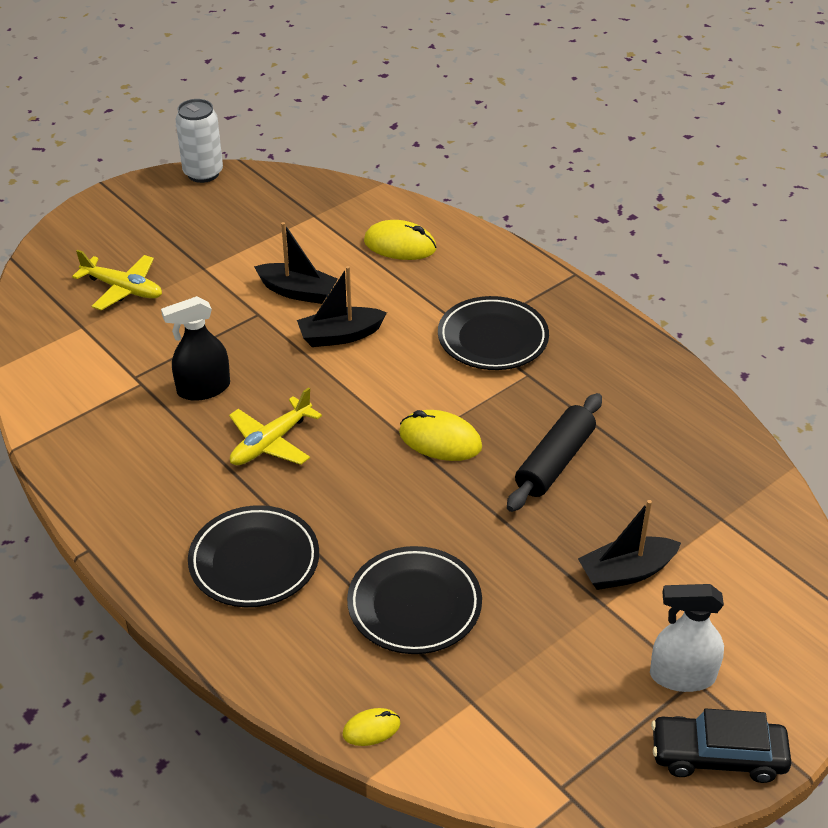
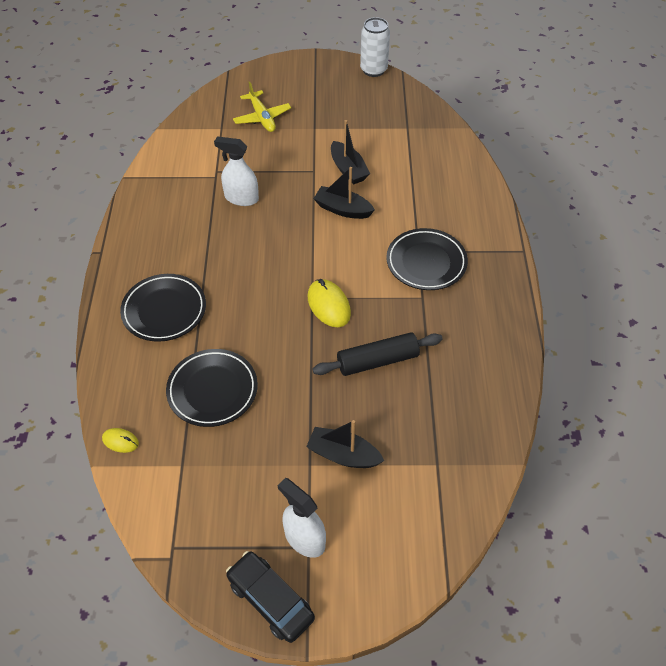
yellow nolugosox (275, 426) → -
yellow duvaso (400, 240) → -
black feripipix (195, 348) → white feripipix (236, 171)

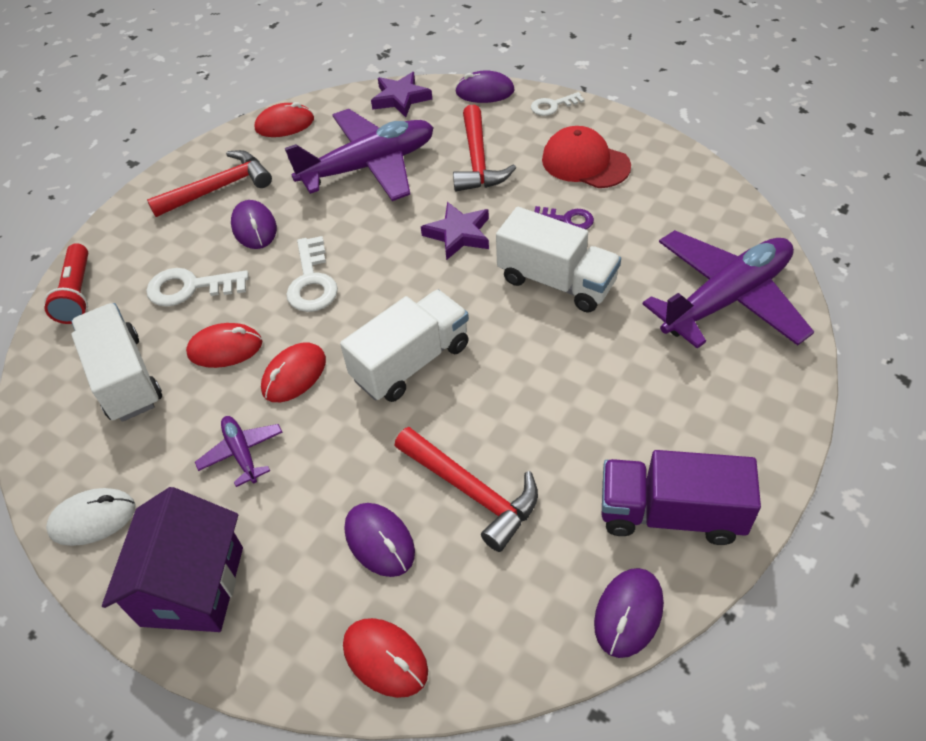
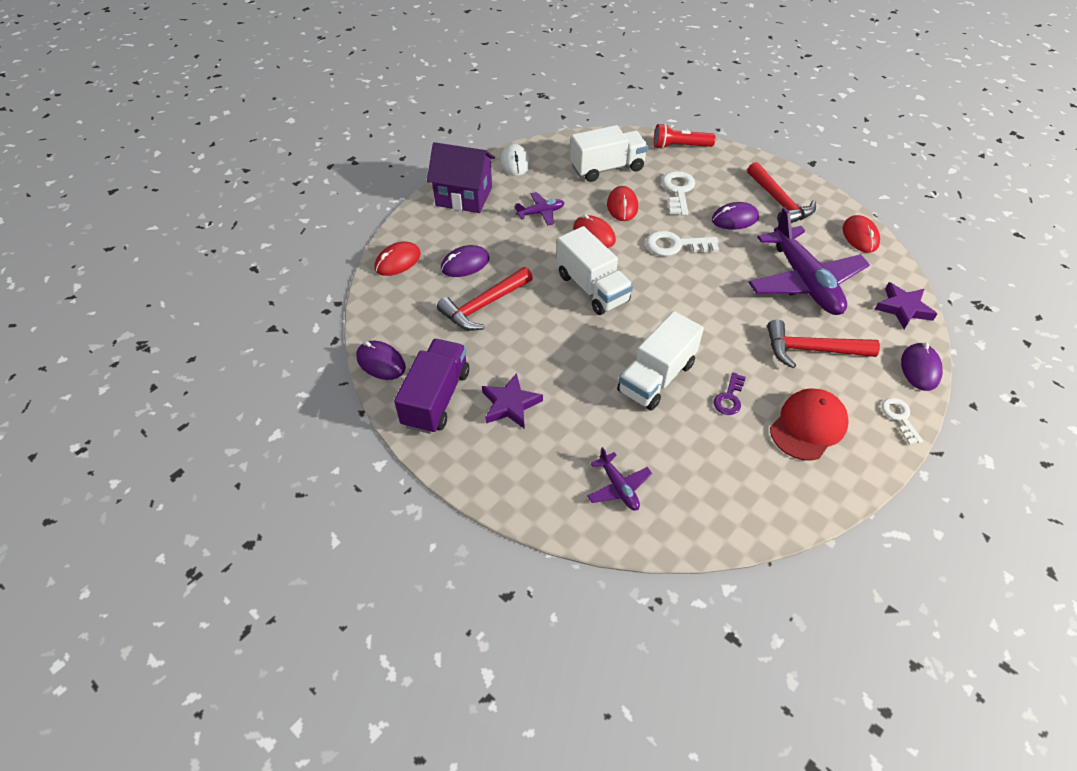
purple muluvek (455, 231) → purple muluvek (512, 401), move
purple nolugosox (728, 289) → purple nolugosox (619, 478), x0.45

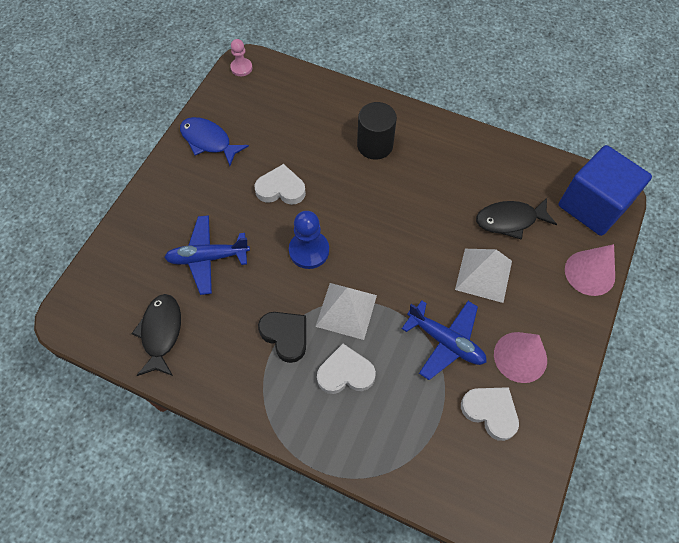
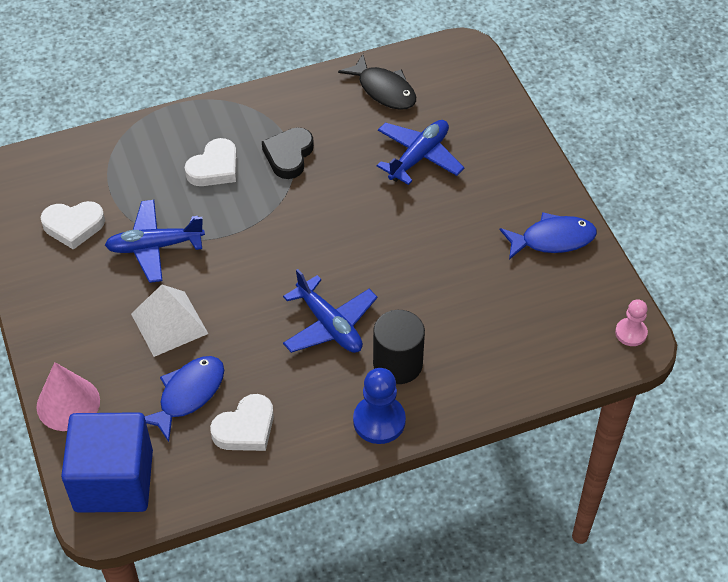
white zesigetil (346, 311) → -
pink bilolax (520, 357) → -
- → blue nolugosox (330, 311)
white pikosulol (280, 184) → white pikosulol (242, 422), move
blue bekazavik (309, 240) → blue bekazavik (379, 406), move
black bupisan (516, 219) → blue bupisan (184, 399)
black pikosulol (282, 337) → black pikosulol (288, 153), 105 degrees clockwise

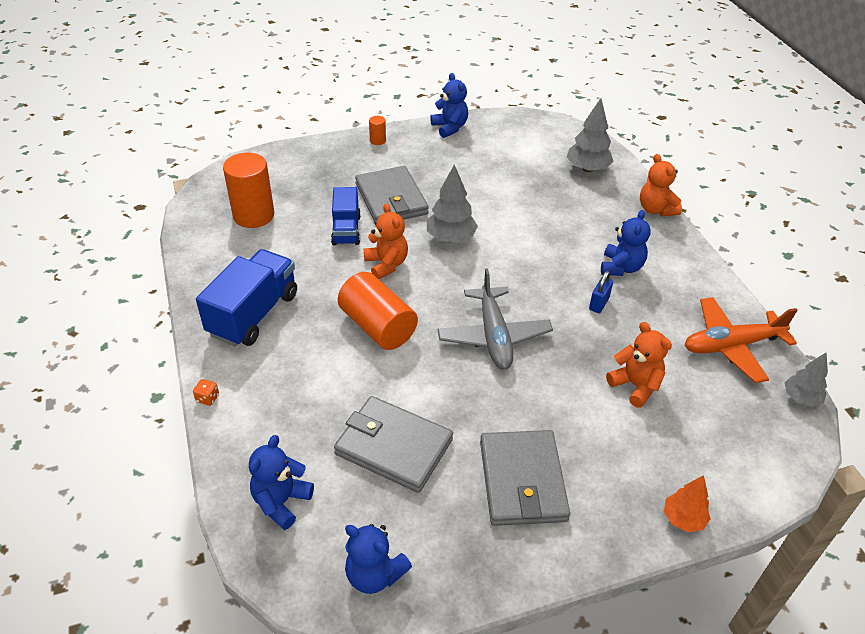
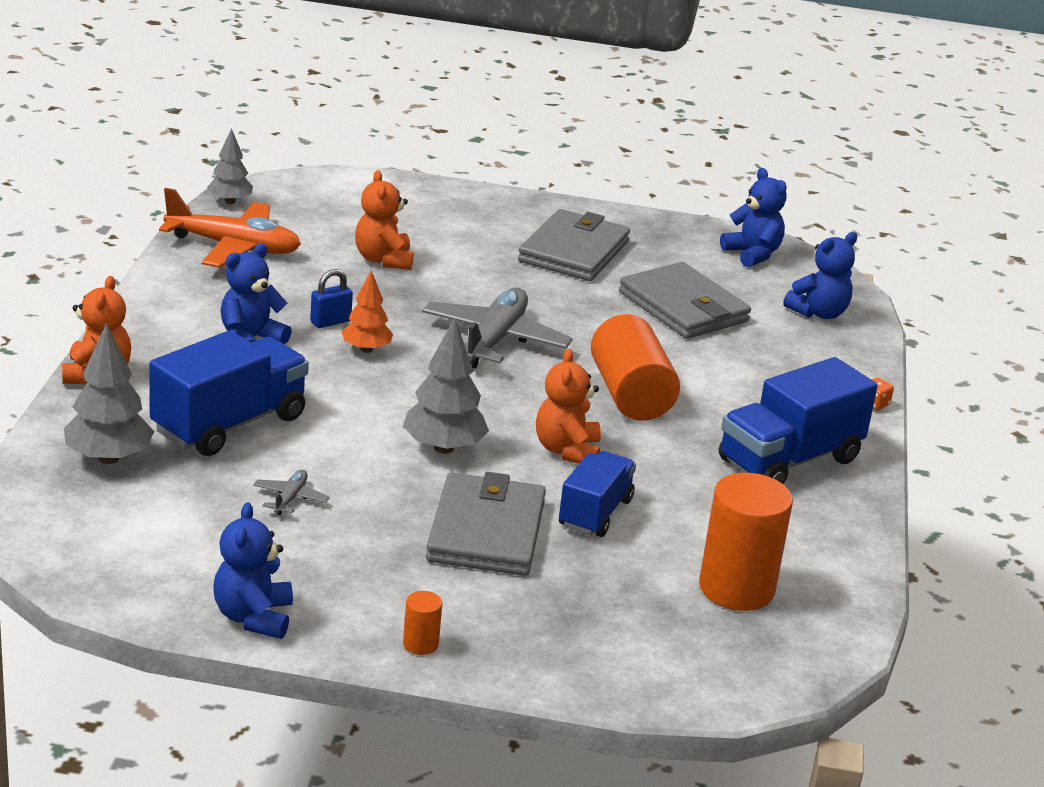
- → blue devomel (229, 393)
- → grey nolugosox (291, 492)
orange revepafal (687, 503) → orange revepafal (367, 311), move

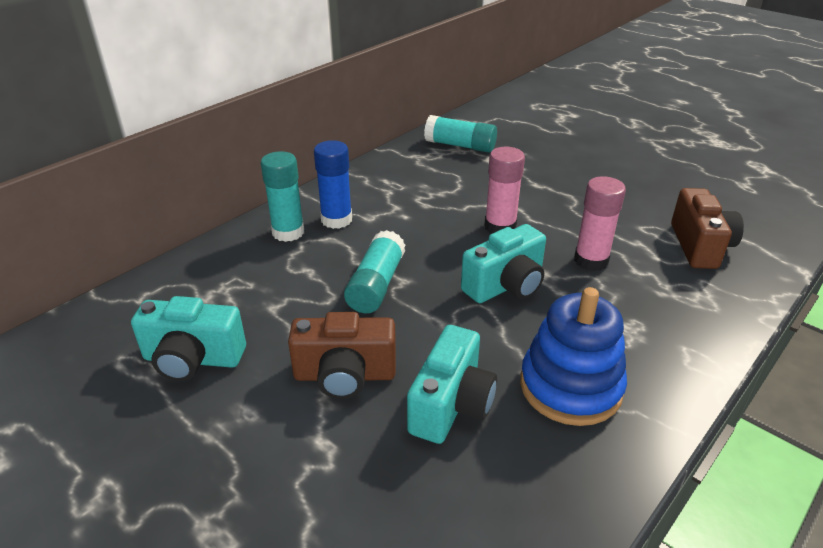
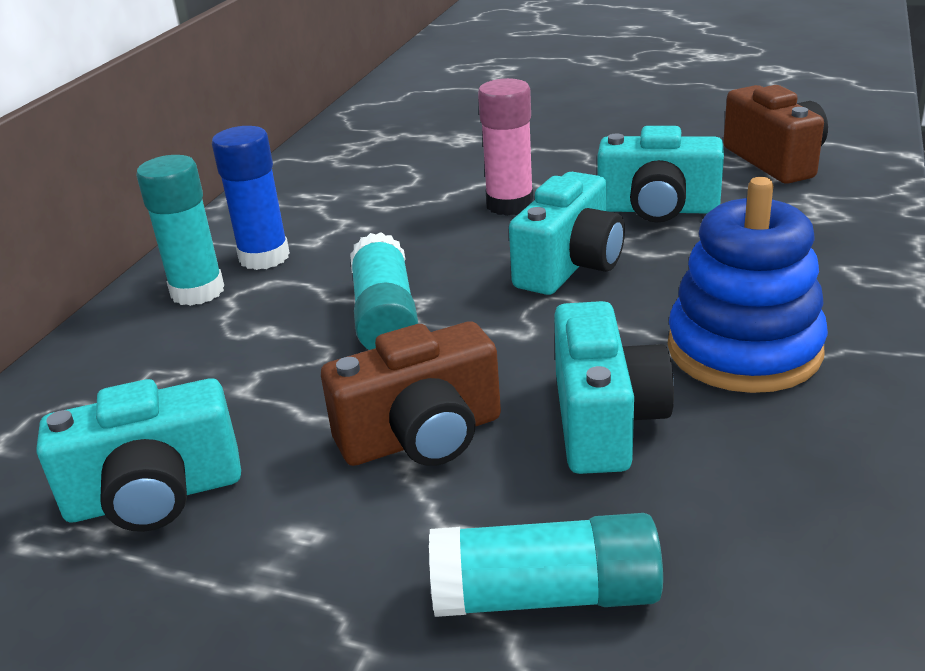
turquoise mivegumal (460, 134) → turquoise mivegumal (546, 565), move
pink mivegumal (600, 223) → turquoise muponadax (660, 174)

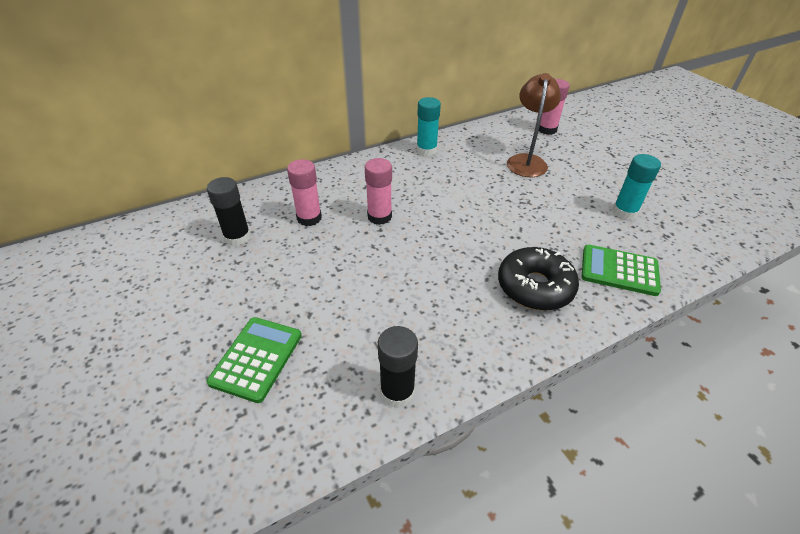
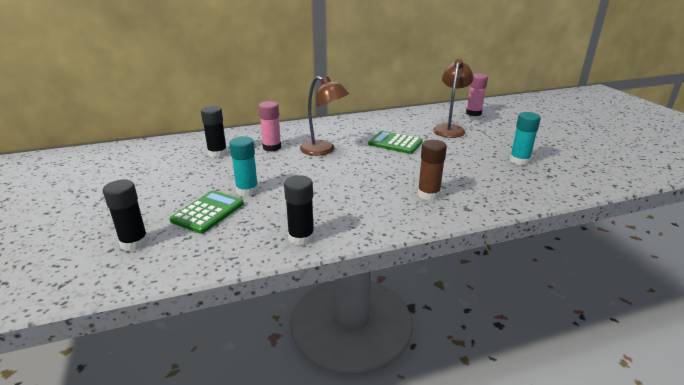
- → black mivegumal (125, 215)
turquoise mivegumal (429, 126) → turquoise mivegumal (243, 166), move
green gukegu (621, 270) → green gukegu (395, 142), move
pink mivegumal (378, 191) → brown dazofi (324, 116)
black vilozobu (538, 279) → brown mivegumal (432, 170)

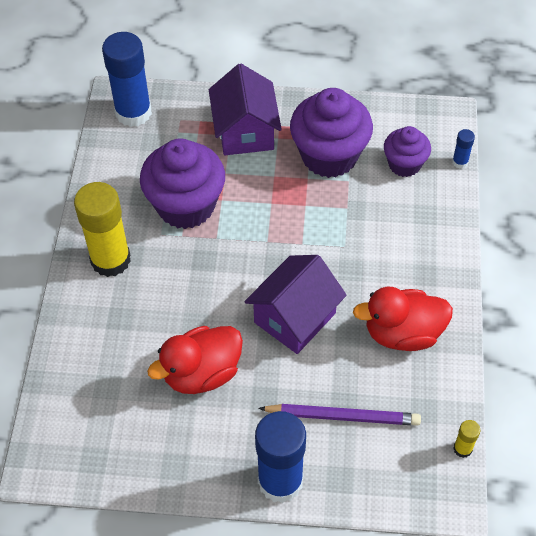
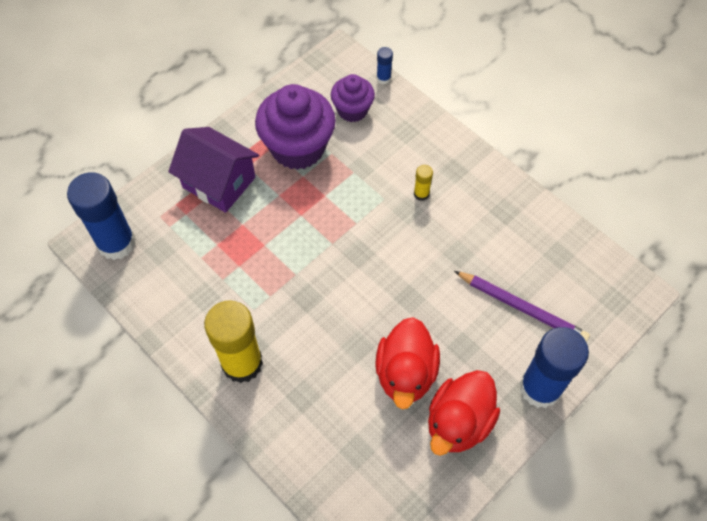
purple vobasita (182, 184) → -
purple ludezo (295, 304) → -
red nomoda (403, 319) → red nomoda (464, 413), move
yellow mivegumal (466, 439) → yellow mivegumal (423, 183), move
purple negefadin (339, 415) → purple negefadin (522, 306), 75 degrees clockwise

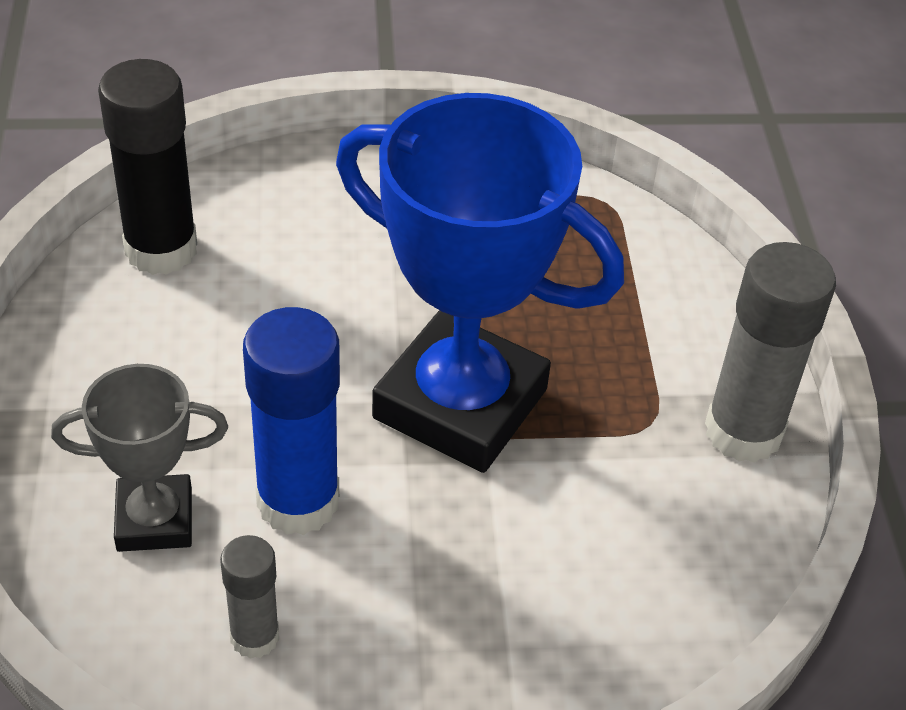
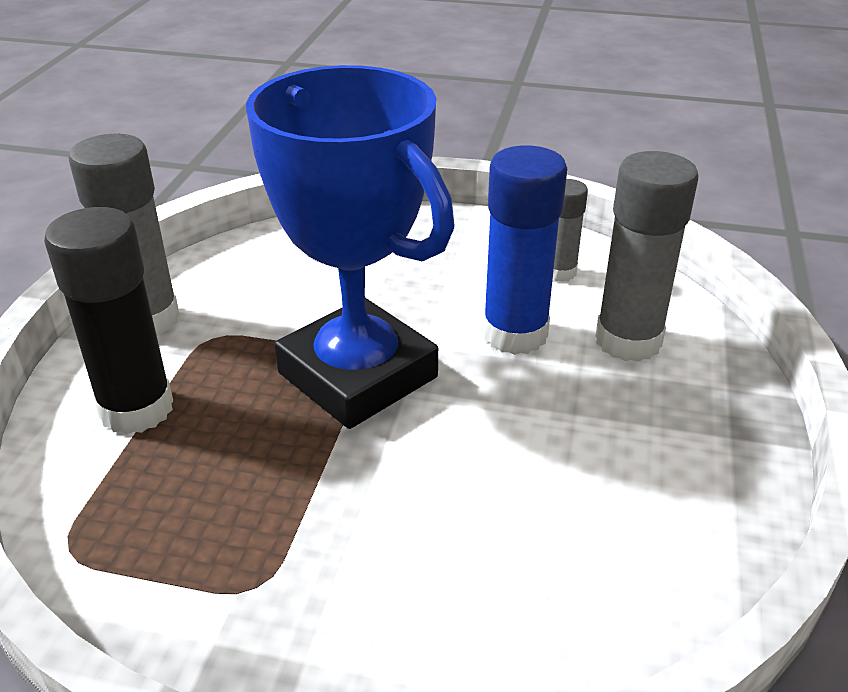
black mivegumal (147, 167) → black mivegumal (108, 320), move
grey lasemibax (139, 458) → grey mivegumal (647, 256)

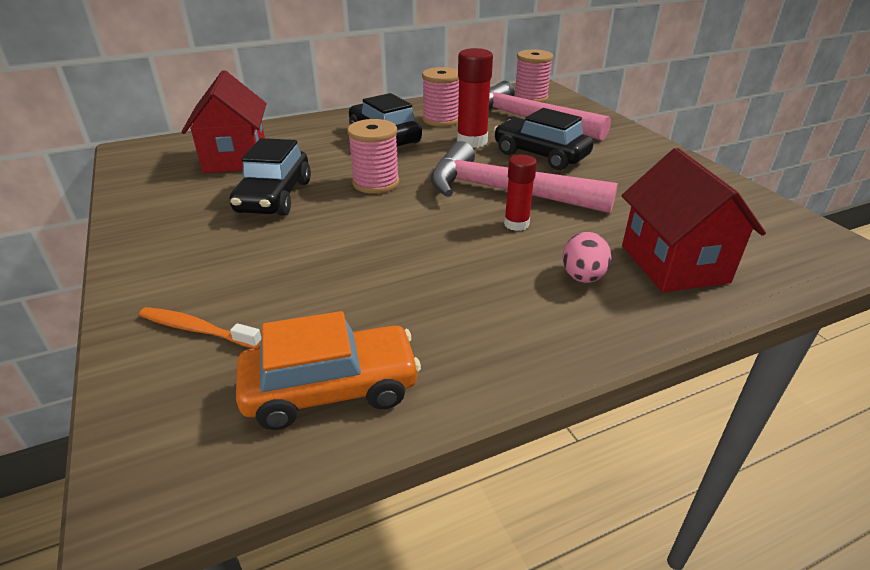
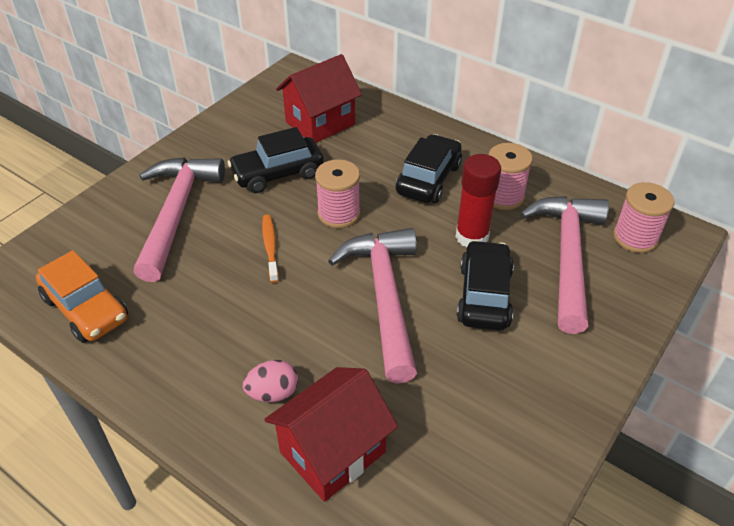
red mivegumal (520, 193) → -
- → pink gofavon (179, 219)
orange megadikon (200, 327) → orange megadikon (270, 249), move

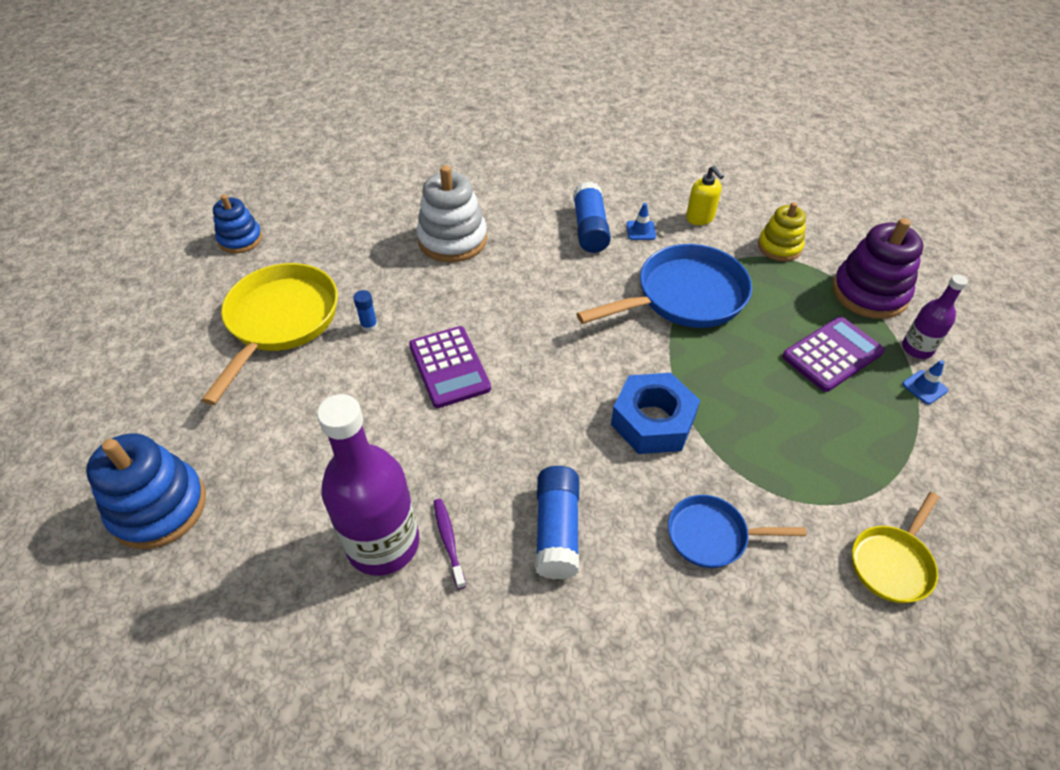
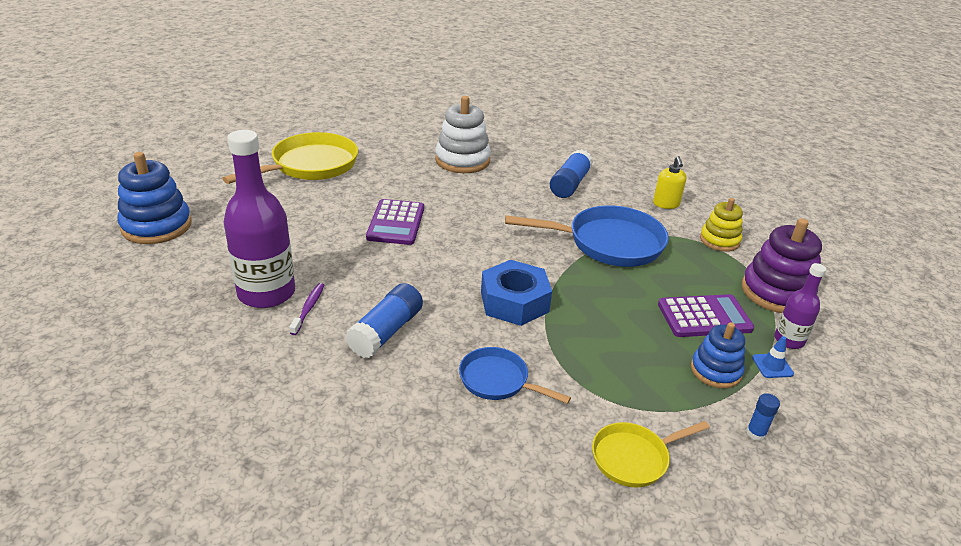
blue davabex (641, 221) → -
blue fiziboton (237, 224) → blue fiziboton (718, 355), move
blue mivegumal (365, 311) → blue mivegumal (763, 417), move

